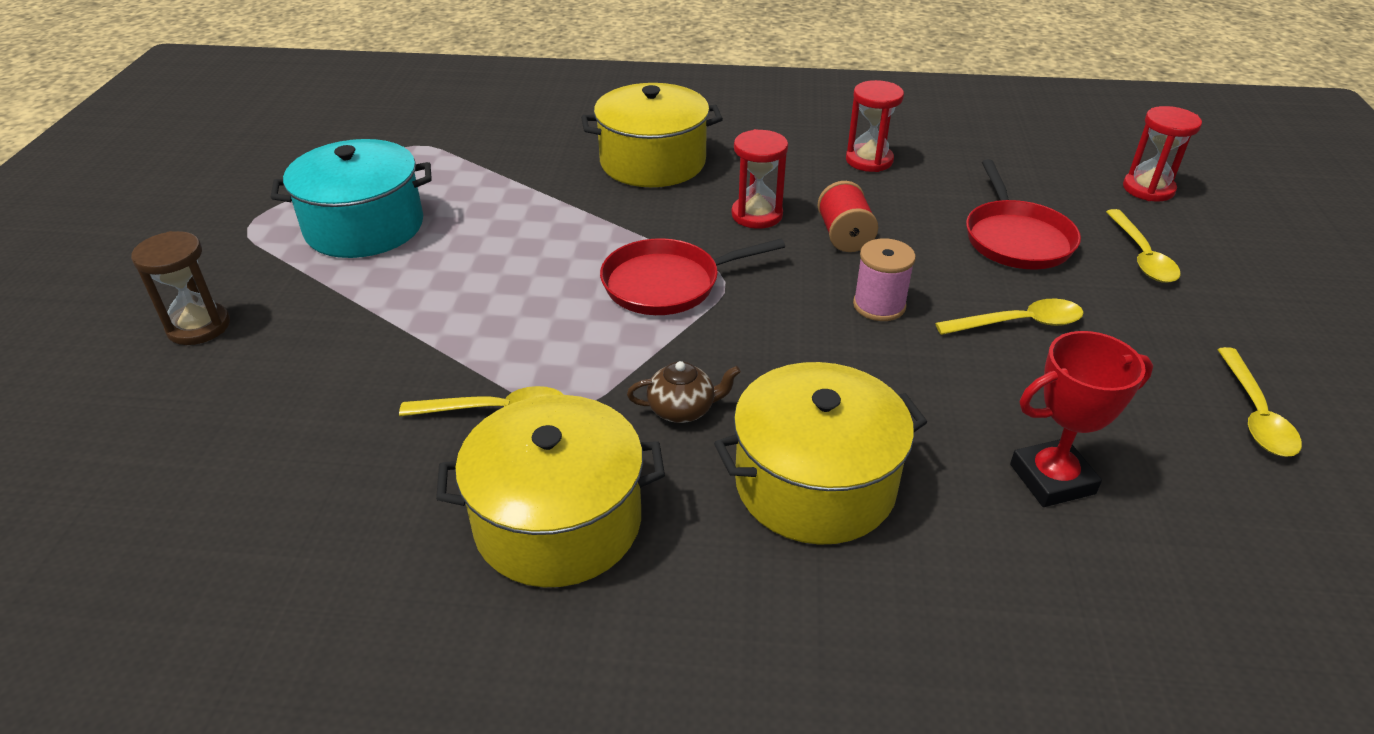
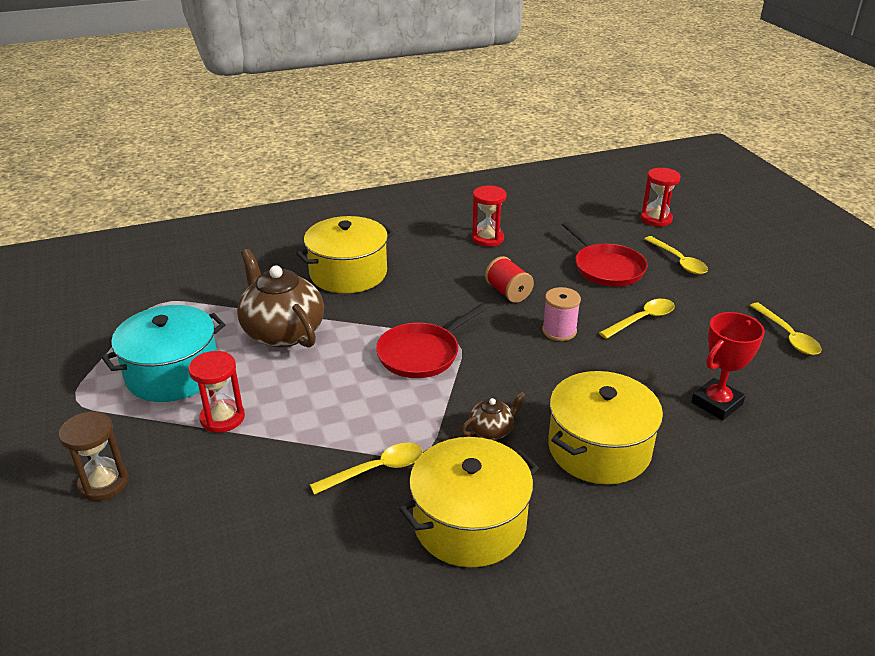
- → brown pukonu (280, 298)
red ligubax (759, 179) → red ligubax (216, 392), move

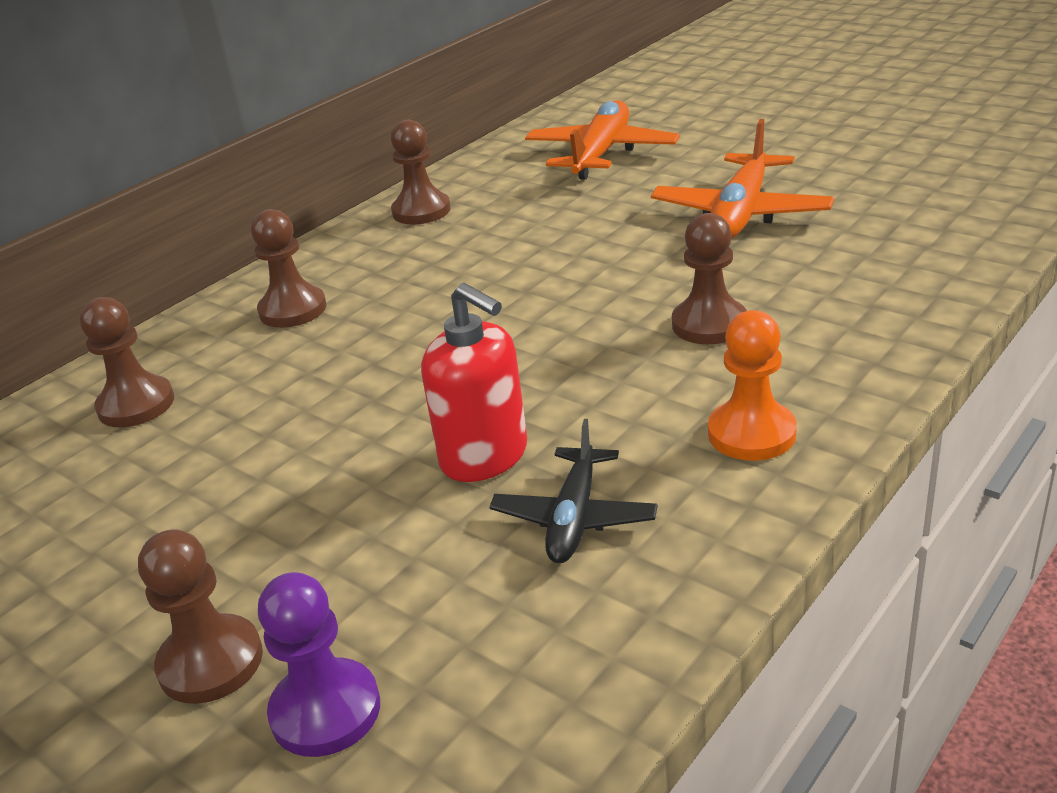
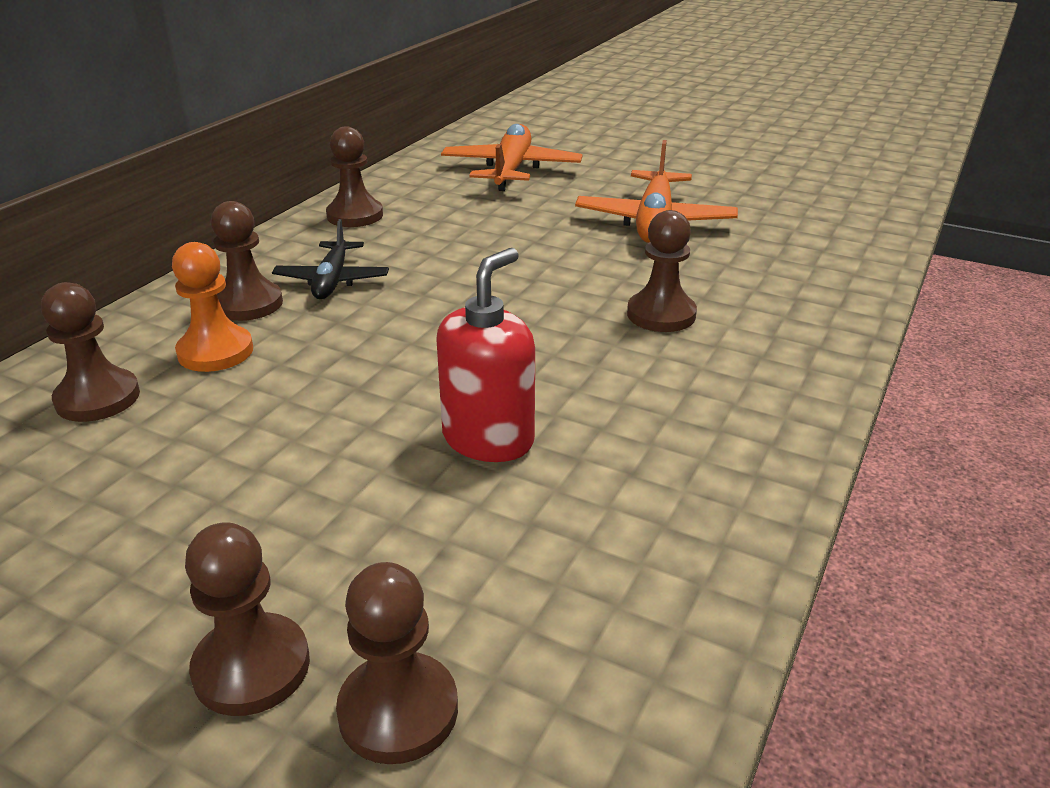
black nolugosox (573, 491) → black nolugosox (330, 259), move
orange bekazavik (752, 385) → orange bekazavik (212, 307), move
purple bekazavik (319, 664) → brown bekazavik (397, 663)
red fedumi (474, 382) → red fedumi (485, 355), 90 degrees counterclockwise

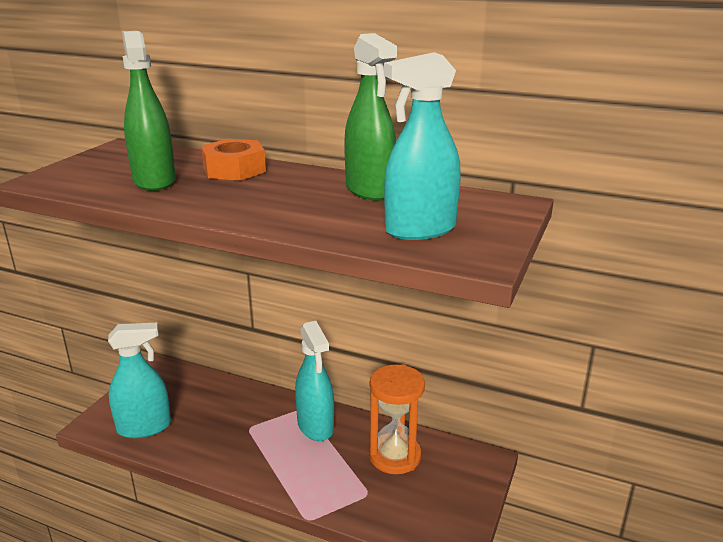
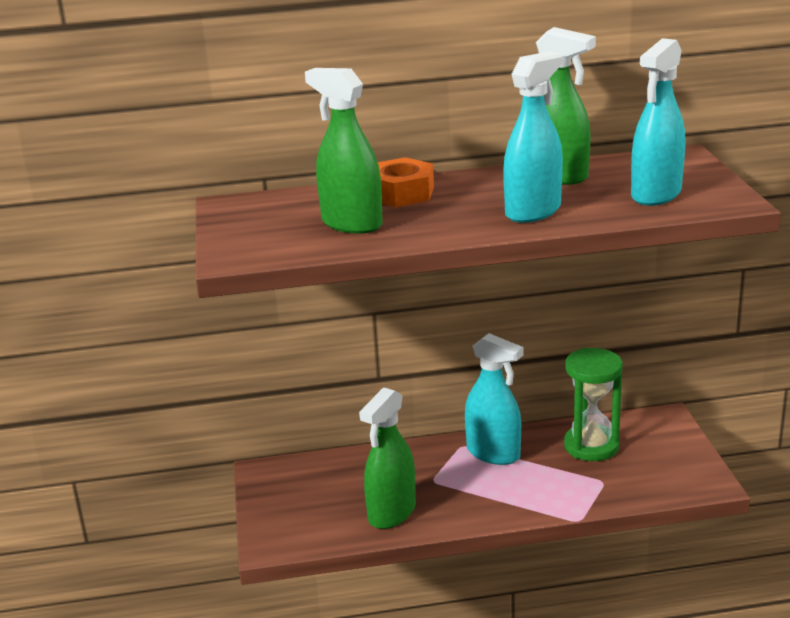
- → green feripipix (387, 458)
turquoise feripipix (139, 380) → turquoise feripipix (533, 137), move
orange ligubax (397, 419) → green ligubax (593, 404)

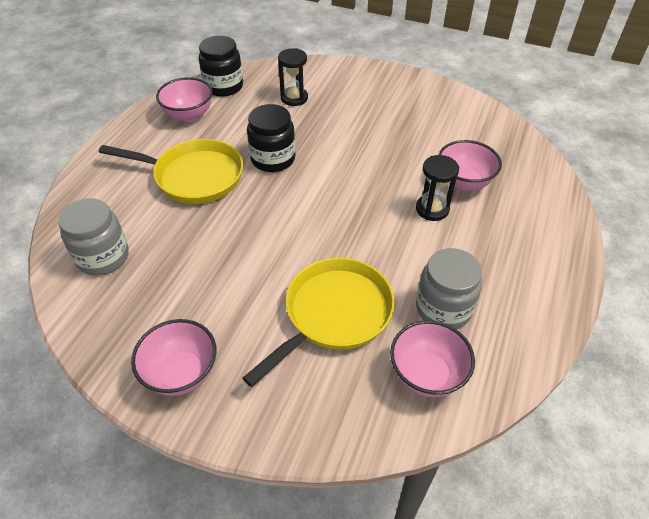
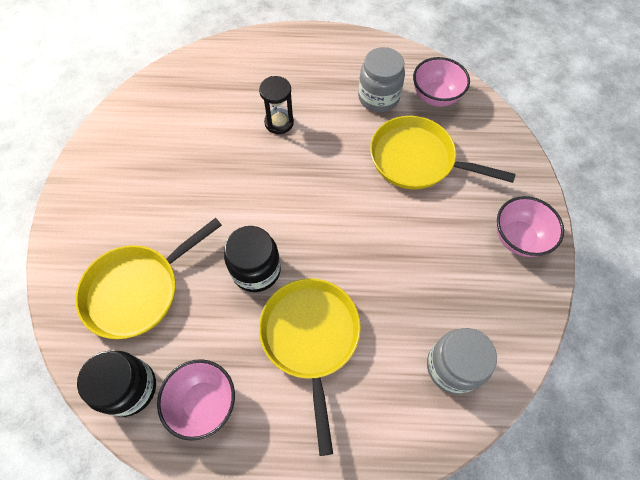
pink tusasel (470, 165) → -
black ligubax (293, 77) → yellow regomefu (148, 278)

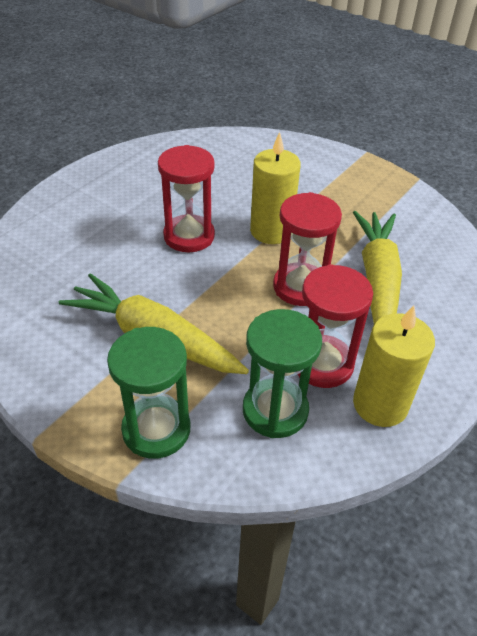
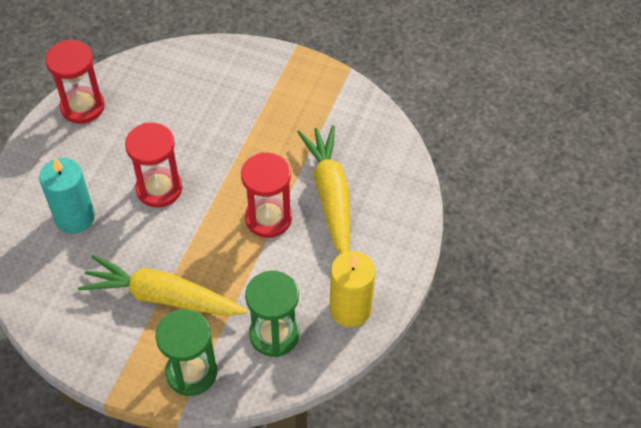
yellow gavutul (275, 188) → -
- → turquoise gavutul (67, 195)
red ligubax (335, 326) → red ligubax (75, 82), move

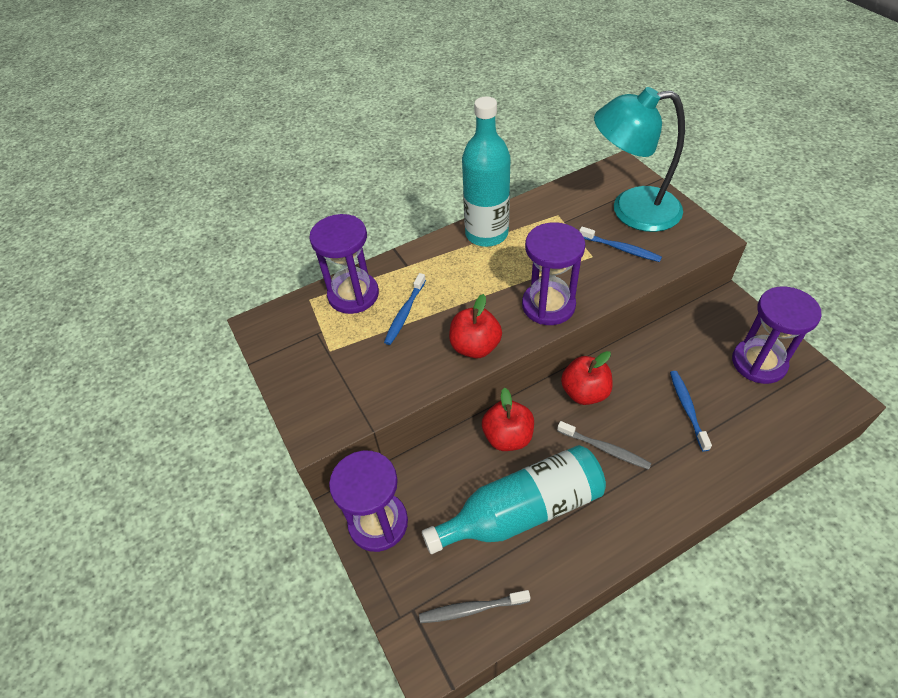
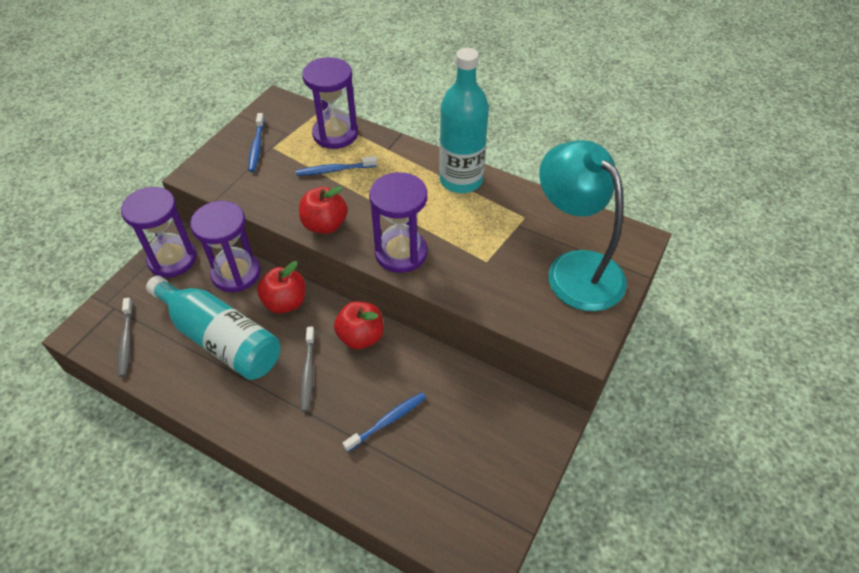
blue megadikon (620, 244) → blue megadikon (256, 142), move
purple ligubax (777, 335) → purple ligubax (225, 246), move
grey megadikon (474, 606) → grey megadikon (125, 337), 150 degrees counterclockwise

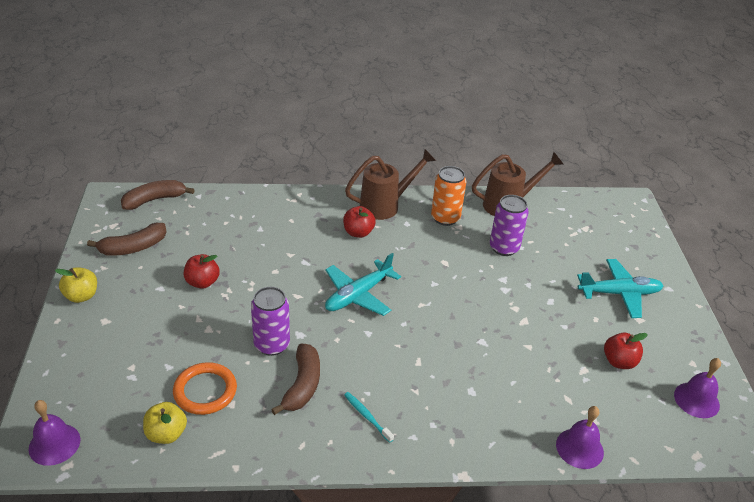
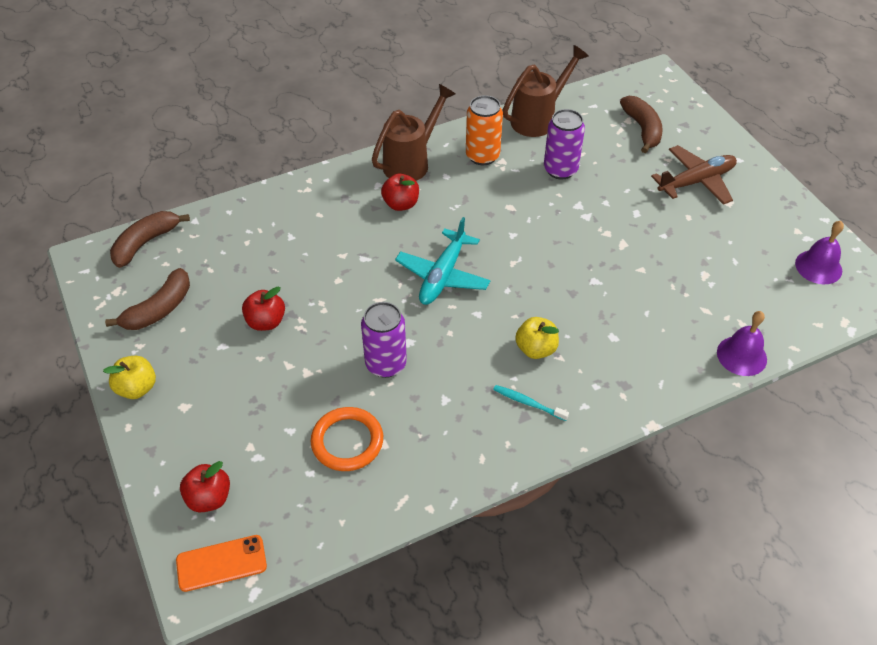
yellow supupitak (165, 423) → yellow supupitak (537, 338), move
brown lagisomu (295, 379) → brown lagisomu (641, 124), move
red supupitak (626, 351) → red supupitak (205, 487), move
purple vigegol (55, 433) → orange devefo (221, 563)
turquoise nolugosox (620, 288) → brown nolugosox (694, 175)

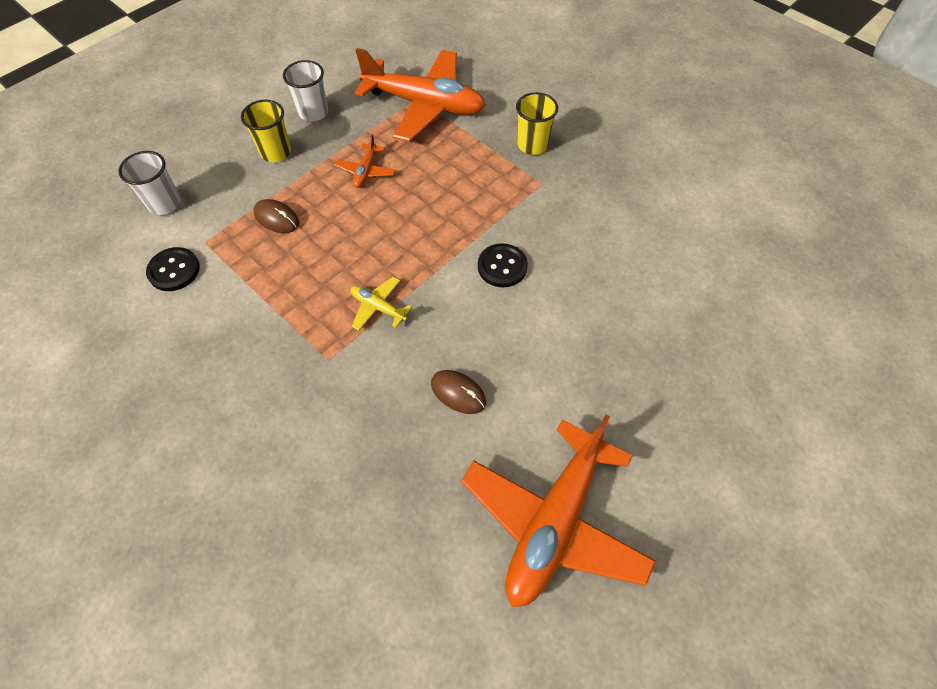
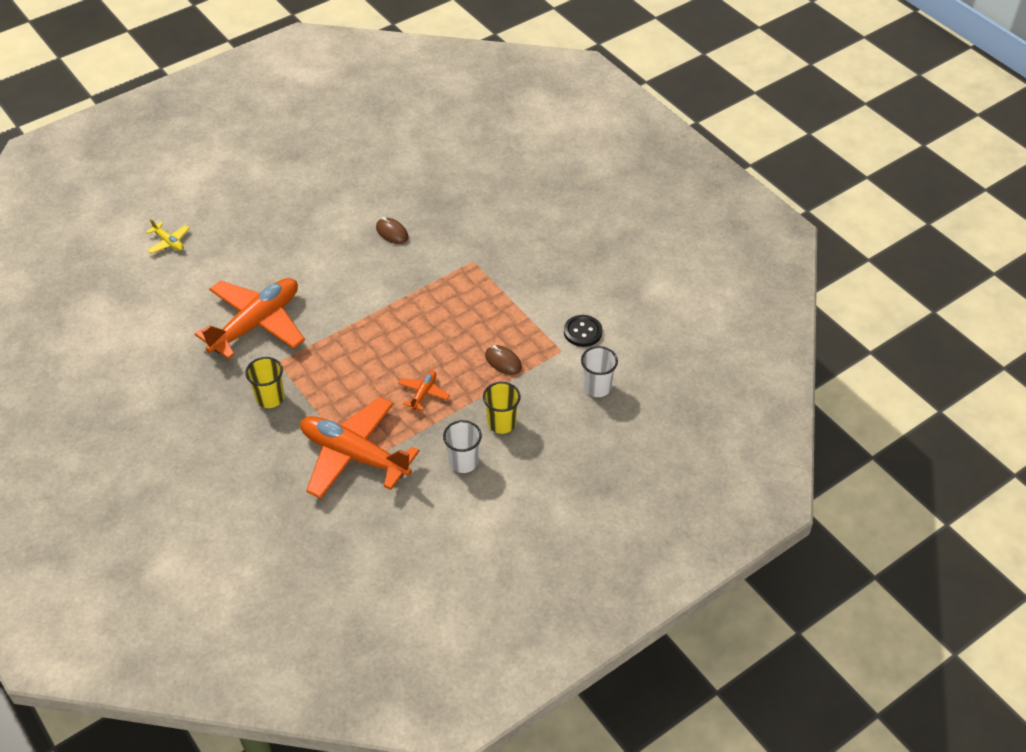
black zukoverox (503, 265) → -
yellow nolugosox (381, 304) → yellow nolugosox (168, 236), move
orange nolugosox (558, 510) → orange nolugosox (250, 318), move

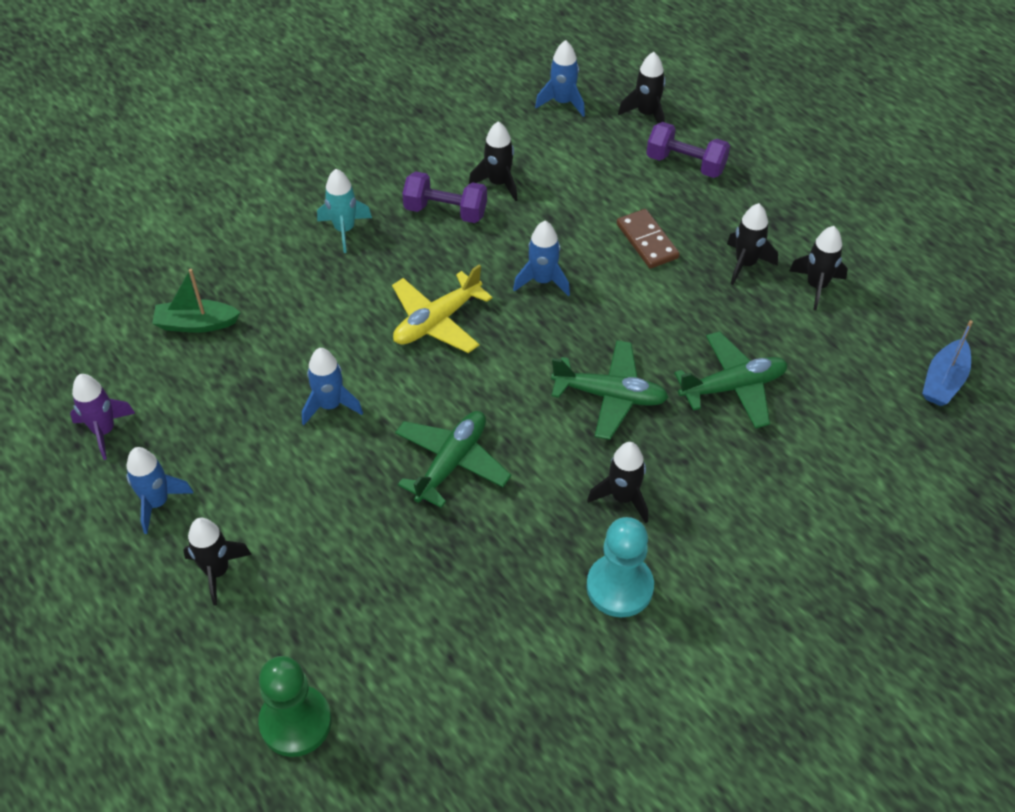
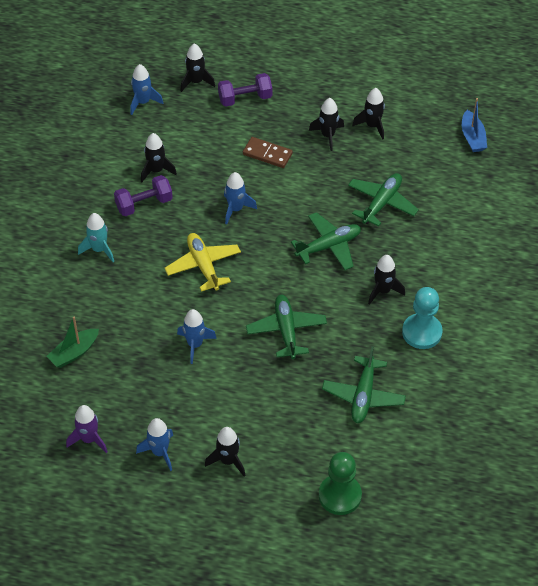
- → green nolugosox (364, 384)
yellow nolugosox (442, 309) → yellow nolugosox (203, 262), 150 degrees clockwise

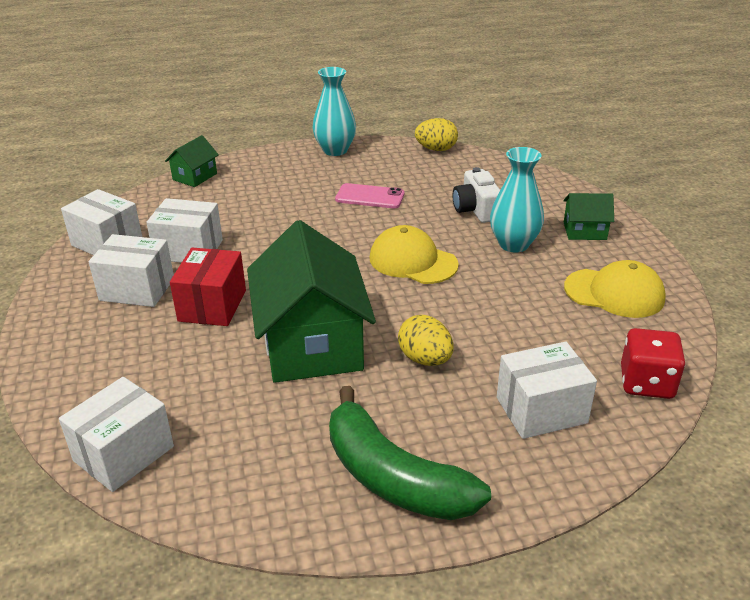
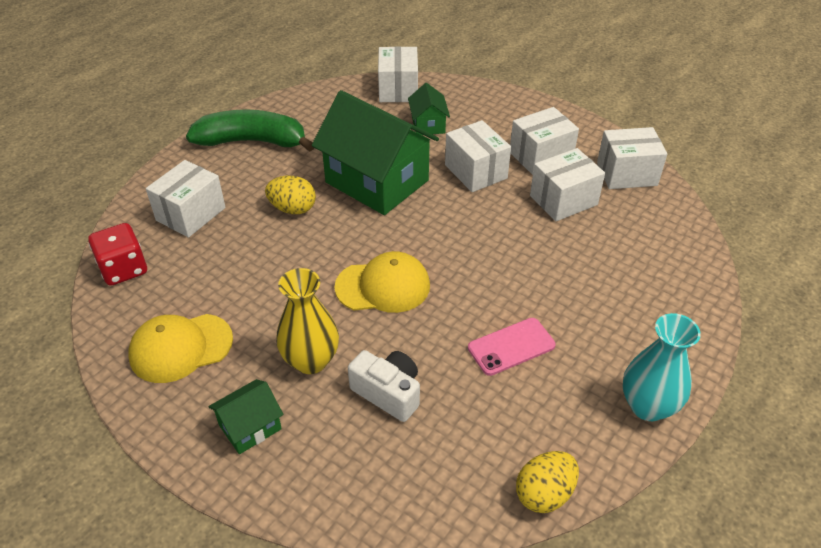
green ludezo (192, 161) → green ludezo (429, 109), move
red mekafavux (208, 287) → white mekafavux (478, 156)
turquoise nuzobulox (517, 199) → yellow nuzobulox (307, 321)

